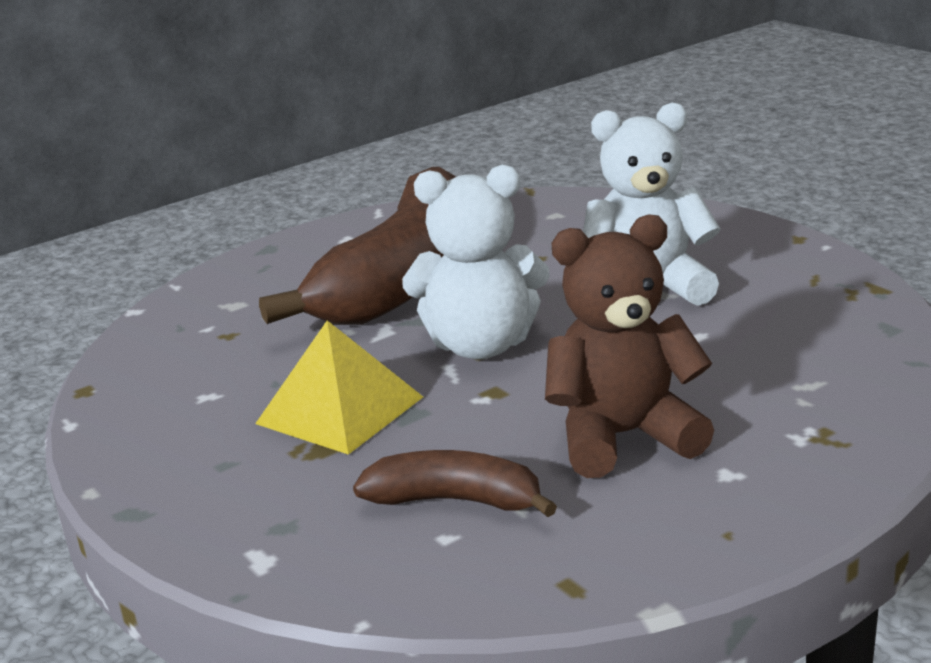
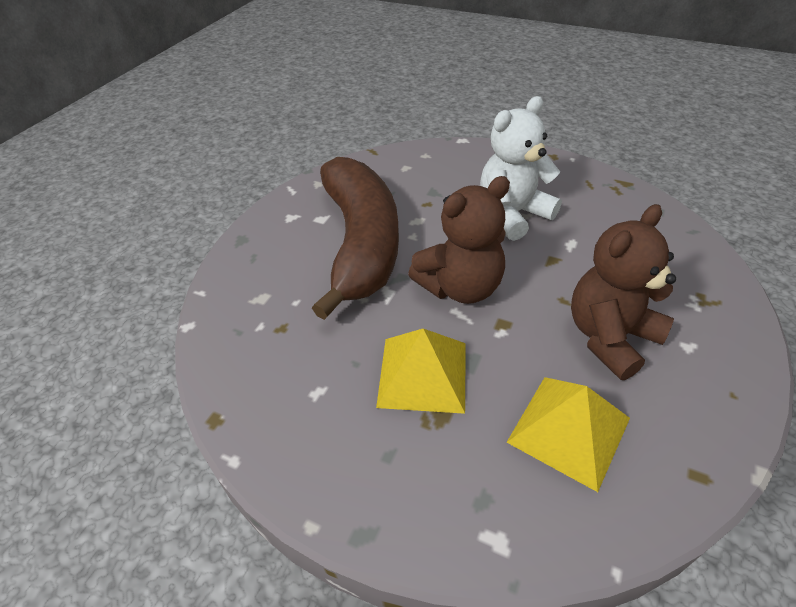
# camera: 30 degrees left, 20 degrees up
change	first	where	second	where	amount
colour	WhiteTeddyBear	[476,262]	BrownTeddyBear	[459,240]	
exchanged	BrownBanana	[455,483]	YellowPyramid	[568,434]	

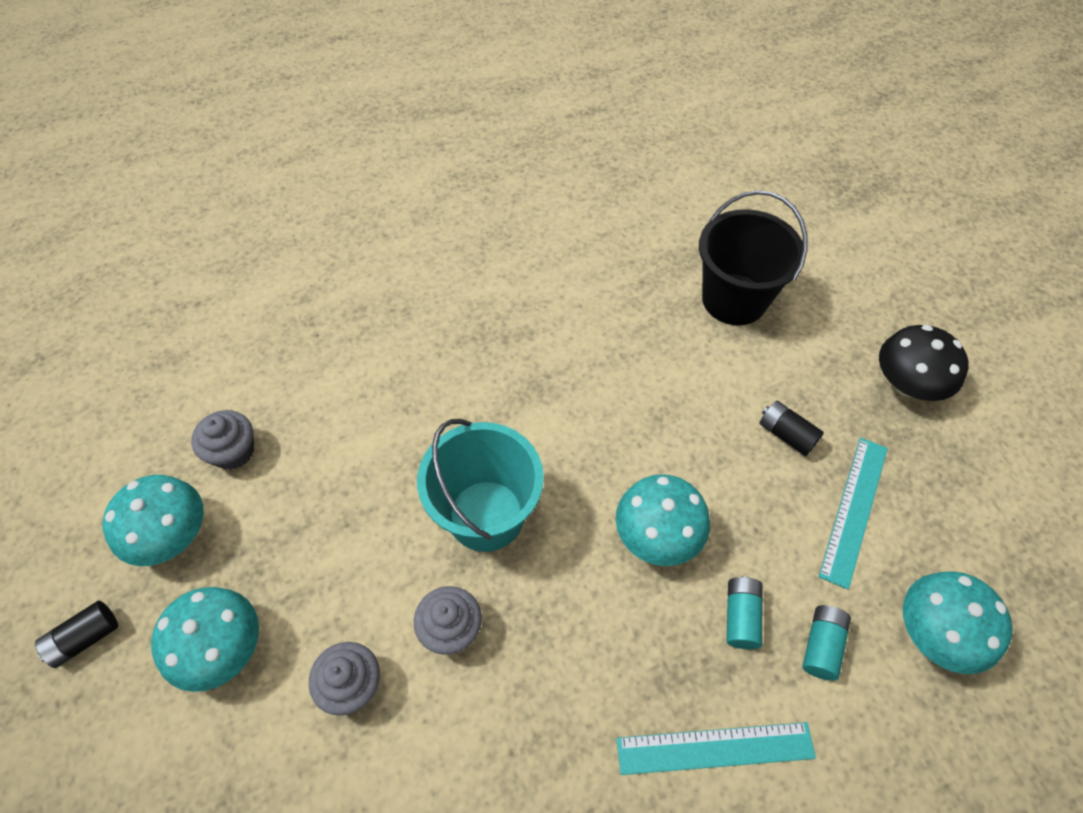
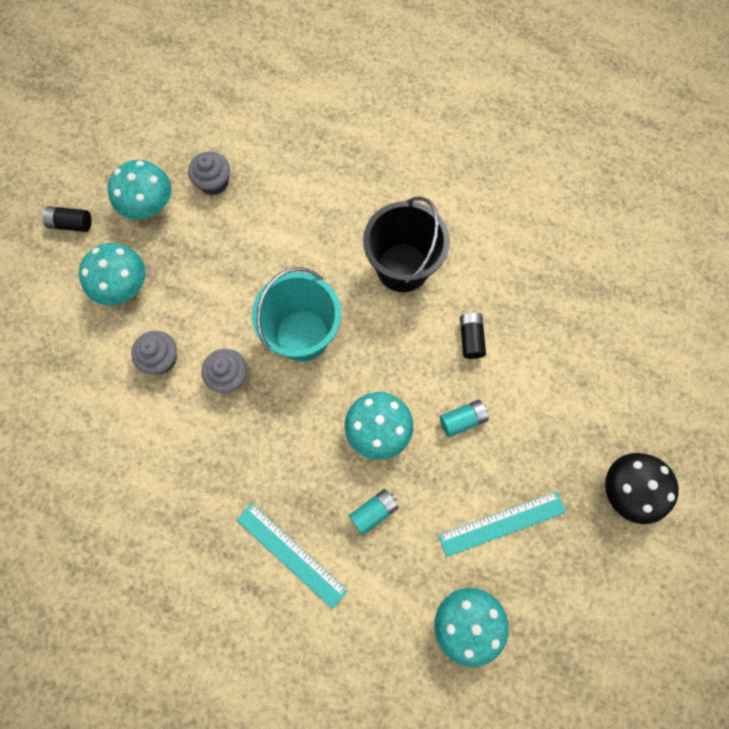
# camera: 45 degrees right, 15 degrees up
change	first	where	second	where	amount
relocated	BlackBucket	[753,257]		[406,244]	
relocated	TurquoiseBattery	[827,643]		[464,418]	
relocated	BlackBattery	[792,428]		[473,335]	

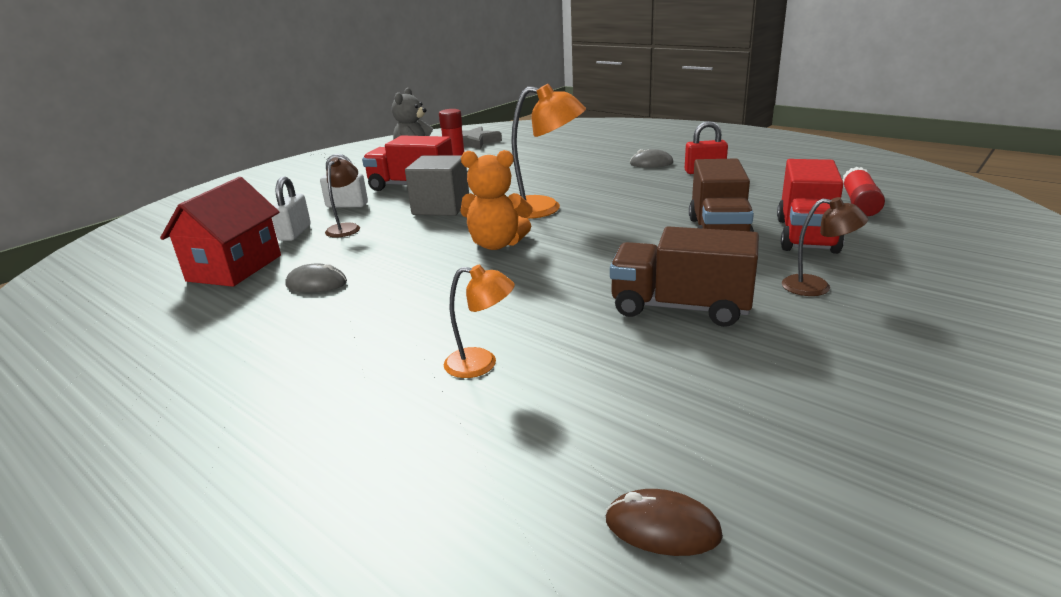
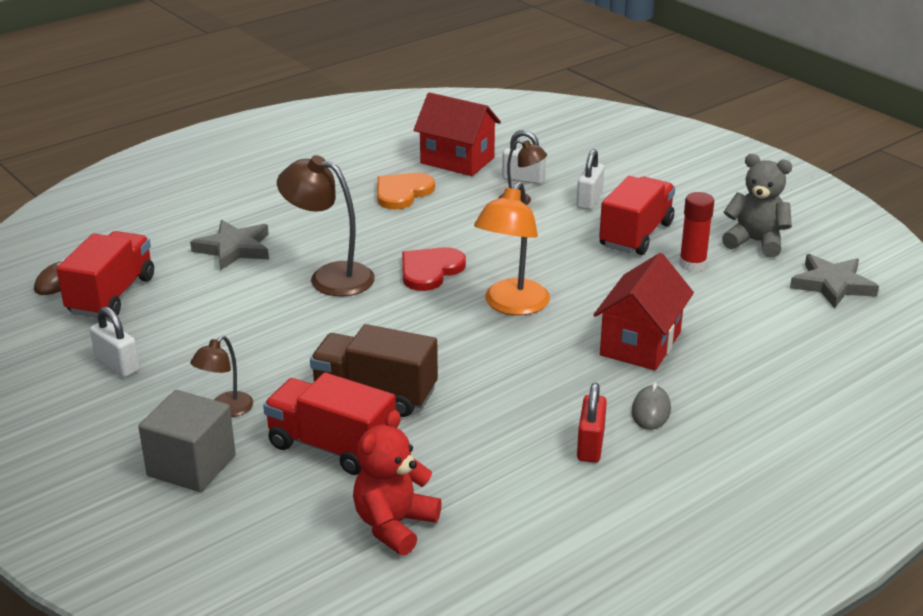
# camera: 100 degrees right, 5 degrees up
change	first	where	second	where	amount
appeared			RedTruck	[105,274]	
appeared			WhitePadlock	[115,342]	
relocated	GreyCube	[437,185]		[187,441]	
exchanged	OrangeLamp	[479,321]	GreyStar	[229,245]	
appeared			BrownLamp	[326,225]	
exchanged	RedGlueStick	[863,191]	RedTeddyBear	[397,483]	
exchanged	GreyMouse	[316,278]	OrangeHeart	[406,191]	
exchanged	OrangeTeddyBear	[496,200]	RedHeart	[434,269]	
appeared			RedHouse	[643,311]	
missing	BrownTruck	[684,276]			

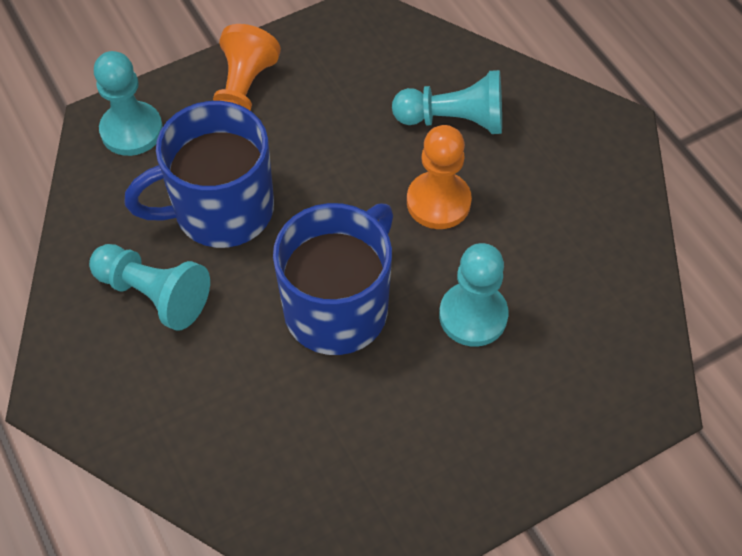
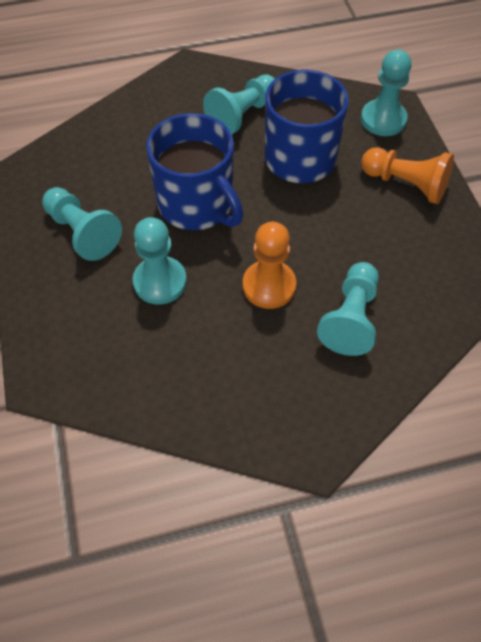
# camera: 105 degrees right, 0 degrees up
change	first	where	second	where	amount
appeared			TurquoisePawn	[82,224]	

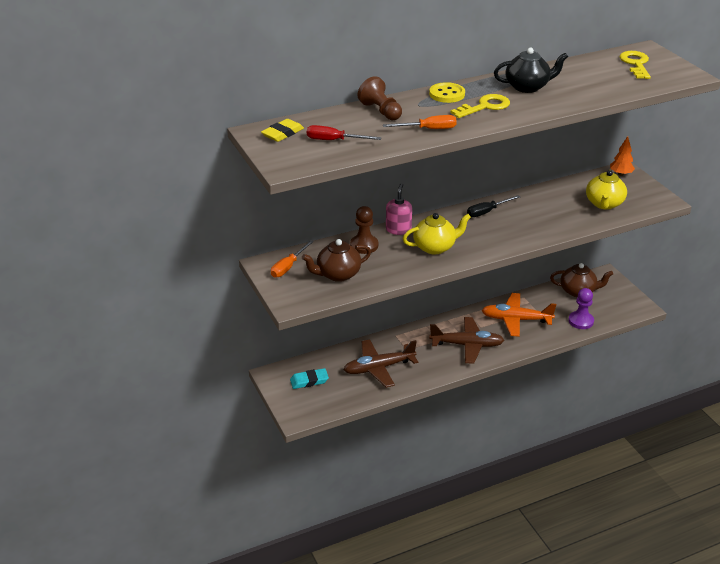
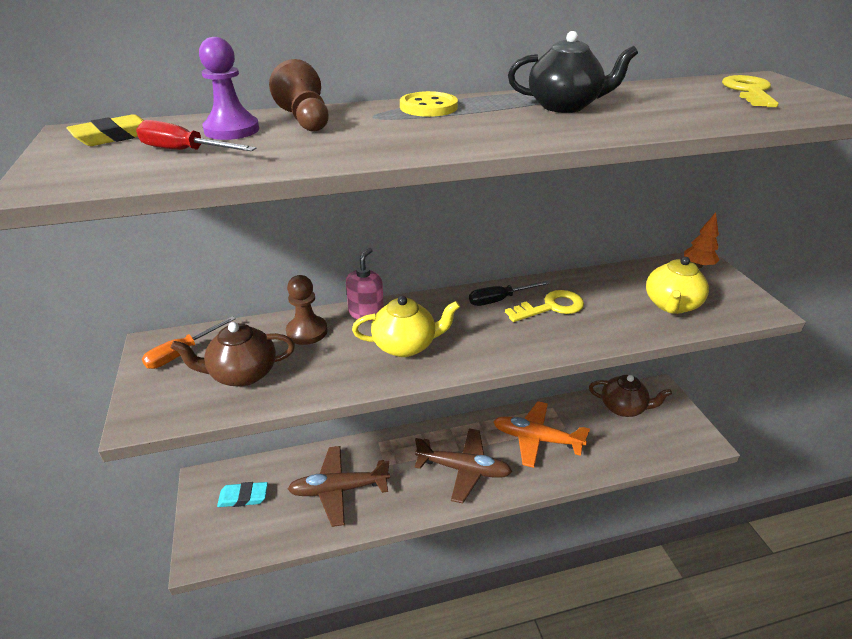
# camera: 10 degrees right, 0 degrees up
change	first	where	second	where	amount
relocated	PurplePawn	[581,308]		[229,88]	
relocated	YellowKey	[480,106]		[544,306]	
missing	OrangeScrewdriver	[420,122]			

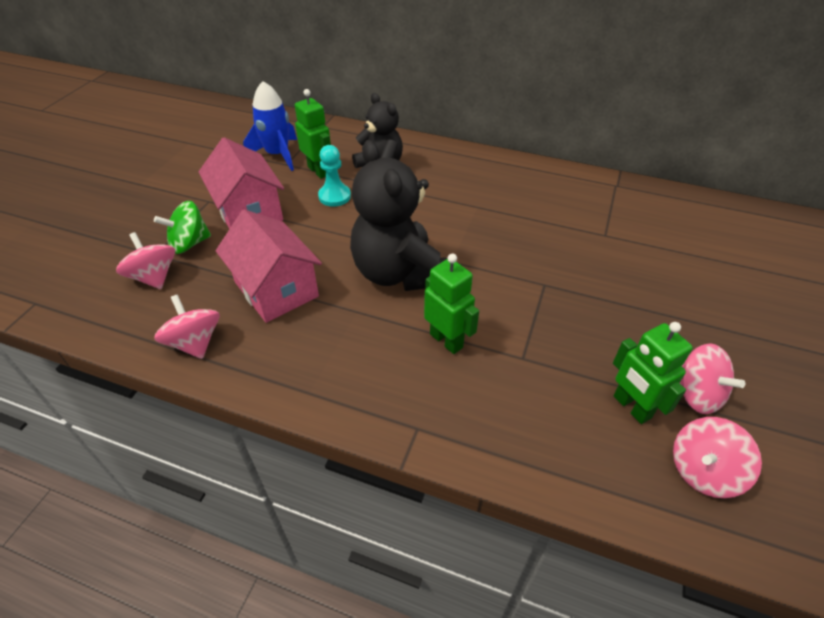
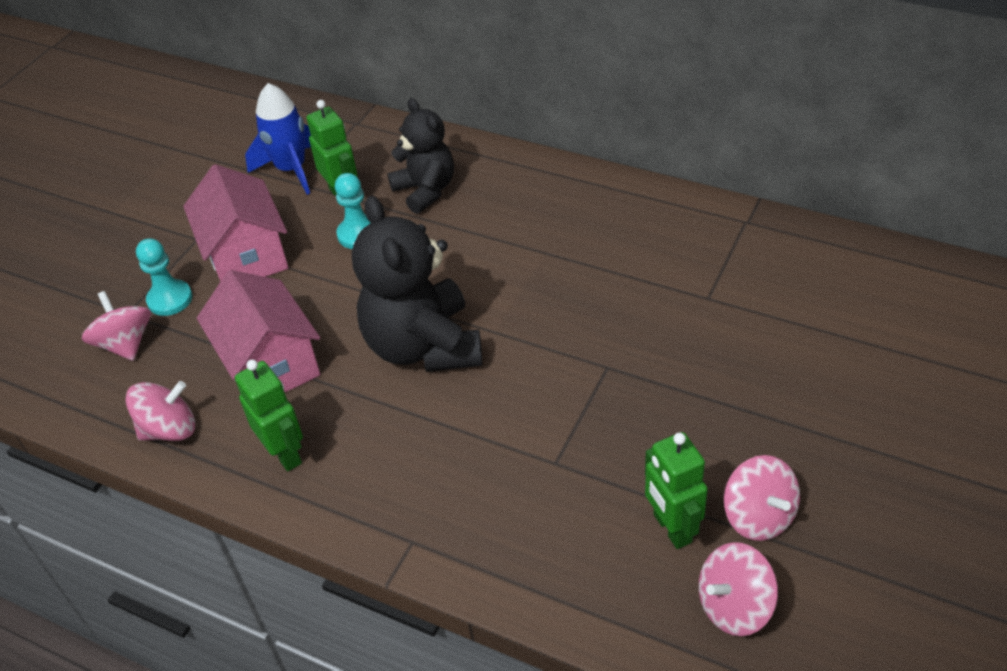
# camera: 10 degrees right, 0 degrees up
change	first	where	second	where	amount
spun	PinkSpinningTop	[187,326]		[160,411]	90 degrees clockwise
exchanged	GreenSpinningTop	[182,227]	TurquoisePawn	[164,277]	
relocated	GreenRobot	[451,304]		[269,415]	

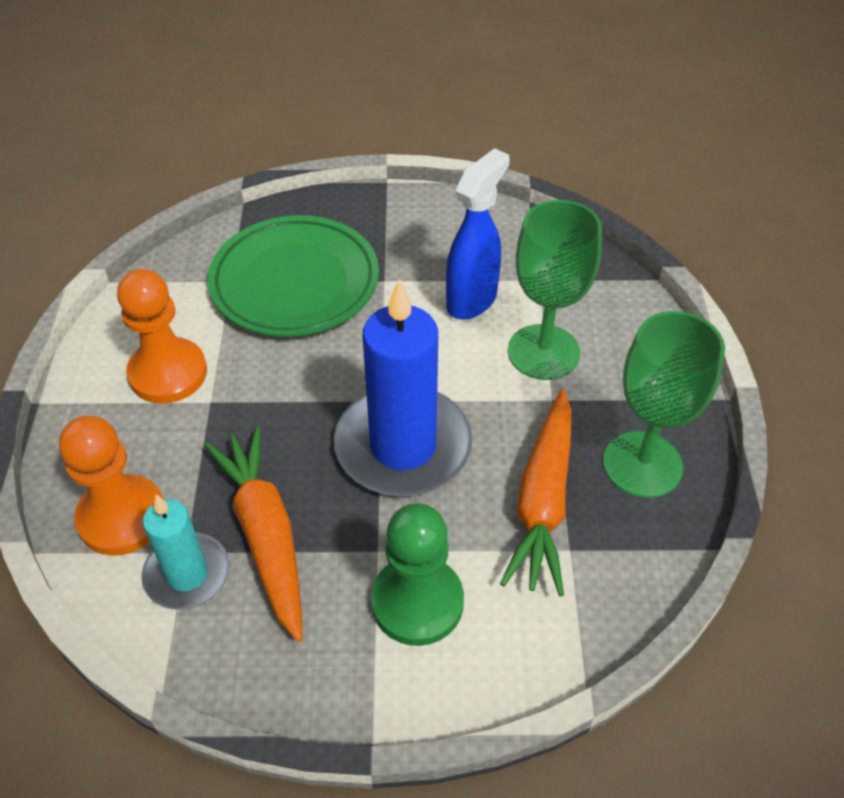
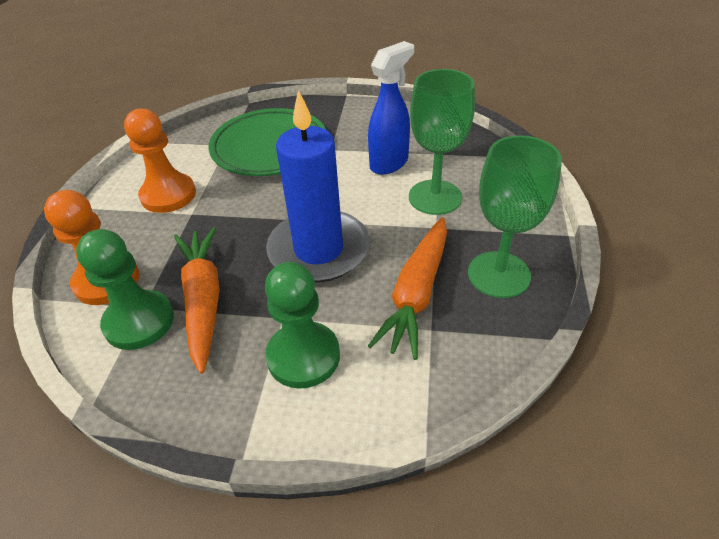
# camera: 10 degrees right, 5 degrees down
change	first	where	second	where	amount
exchanged	TurquoiseCandle	[186,552]	GreenPawn	[125,289]	

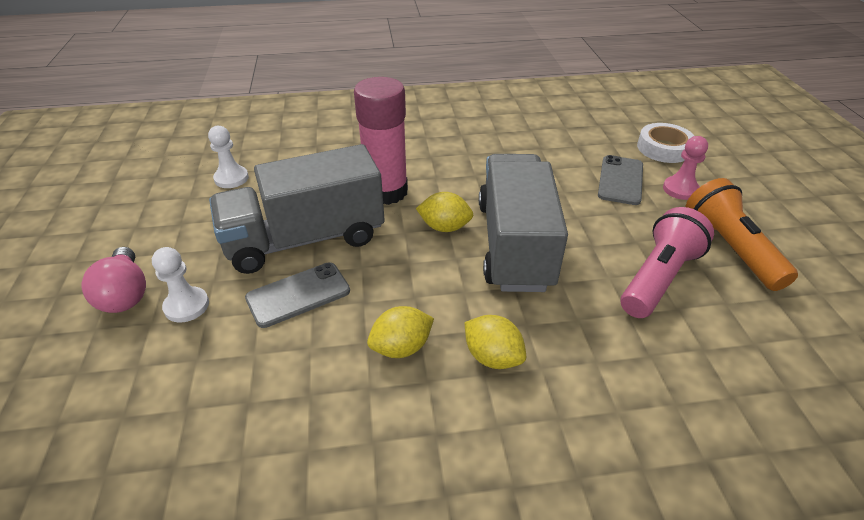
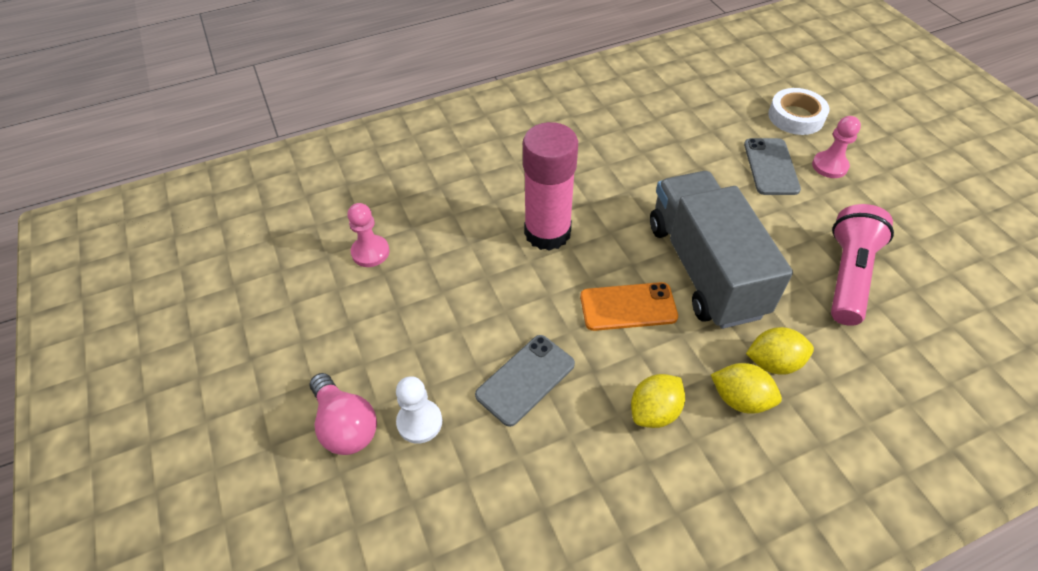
# camera: 15 degrees left, 10 degrees up
change	first	where	second	where	amount
colour	WhitePawn	[228,157]	PinkPawn	[368,235]	
appeared			OrangePhone	[629,306]	
relocated	YellowLemon	[445,212]		[780,351]	
missing	GreyTruck	[297,209]			
missing	OrangeFlashlight	[741,234]			

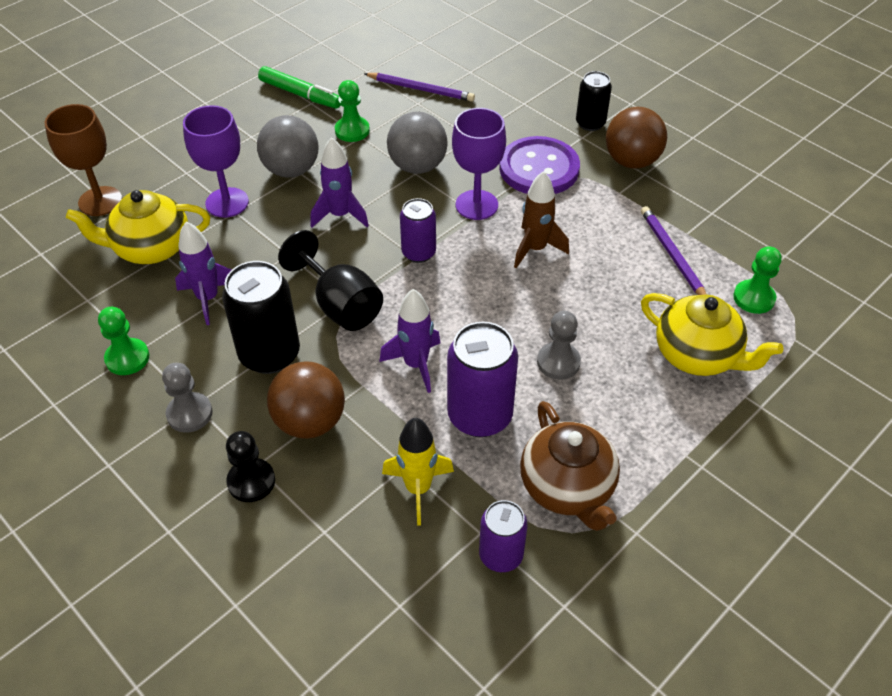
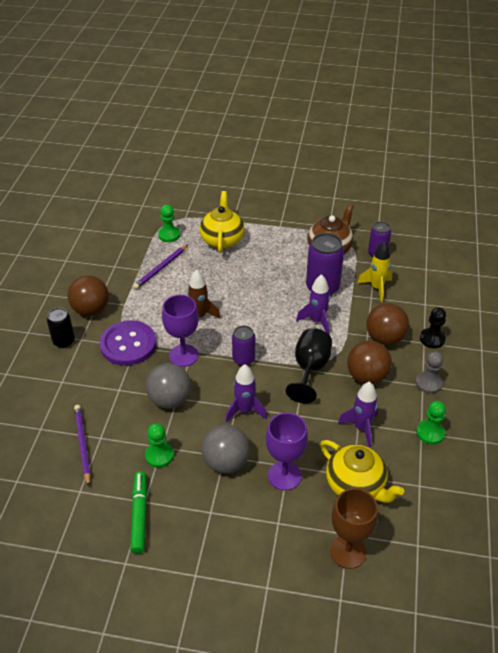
# camera: 125 degrees left, 5 degrees down
change	first	where	second	where	amount
exchanged	BlackCan	[261,317]	BrownBall	[369,362]	
missing	GreyPawn	[559,345]			

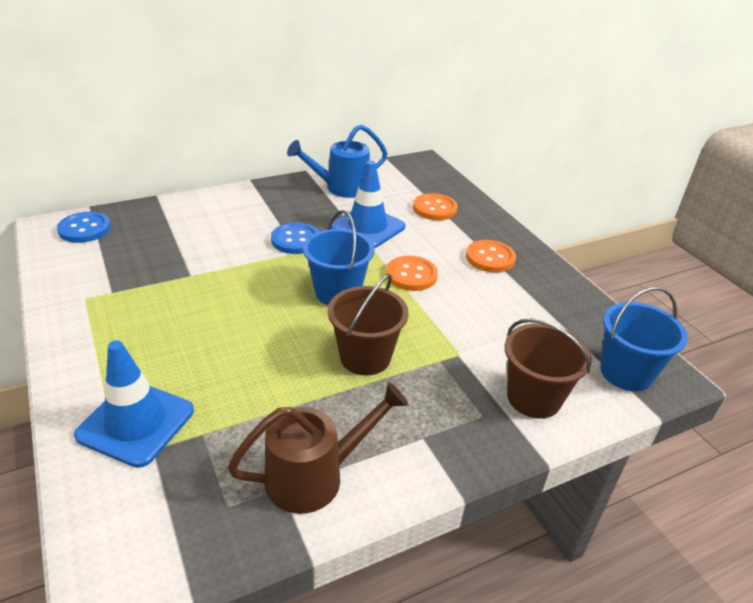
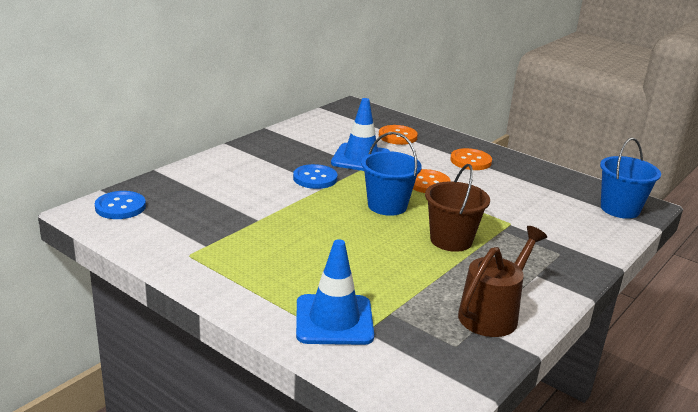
# camera: 25 degrees left, 10 degrees down
change	first	where	second	where	amount
missing	BlueWateringCan	[337,161]			
missing	BrownBucket	[548,368]			

